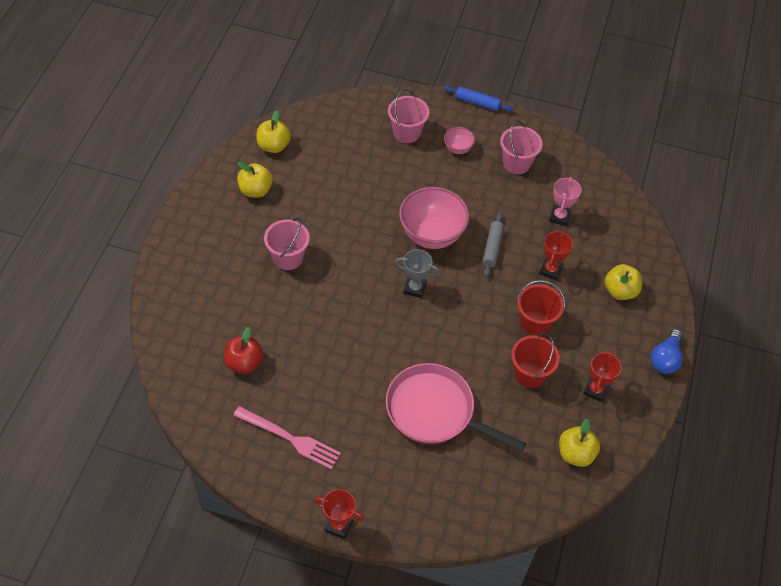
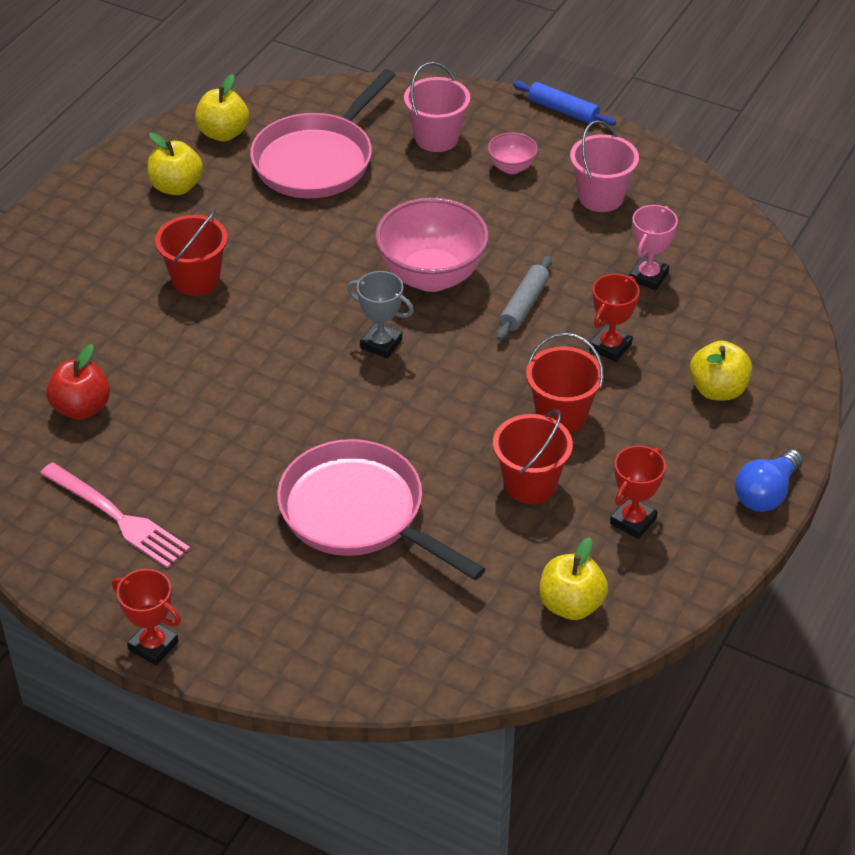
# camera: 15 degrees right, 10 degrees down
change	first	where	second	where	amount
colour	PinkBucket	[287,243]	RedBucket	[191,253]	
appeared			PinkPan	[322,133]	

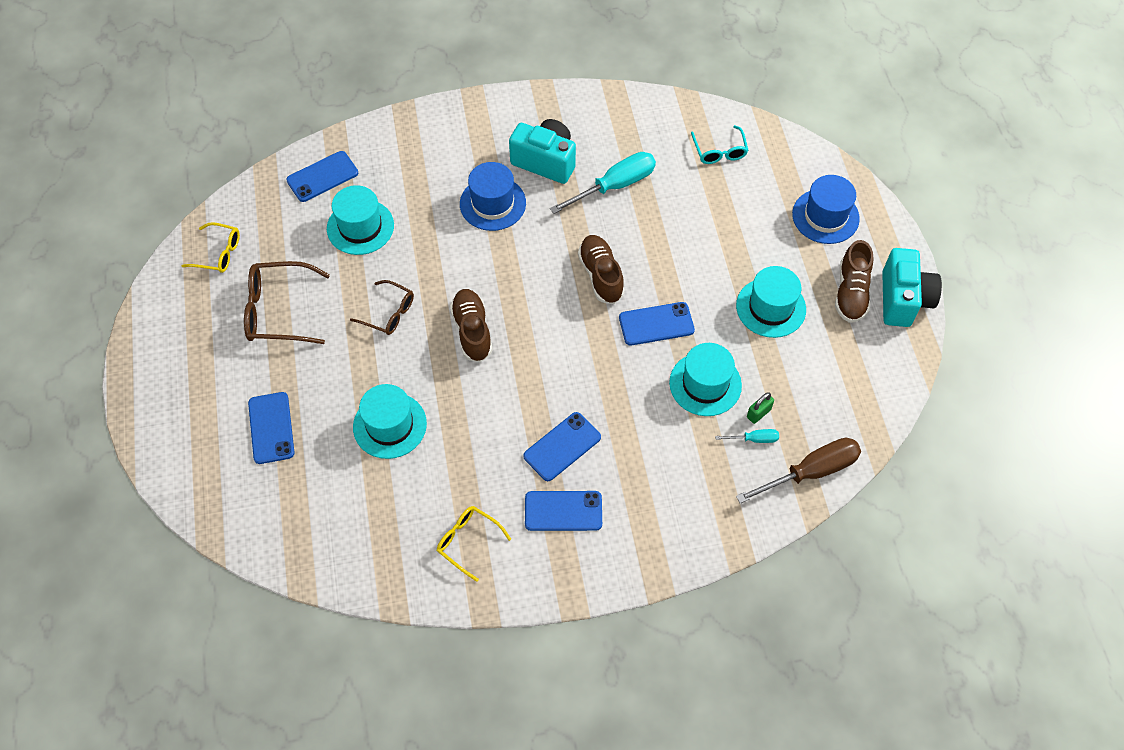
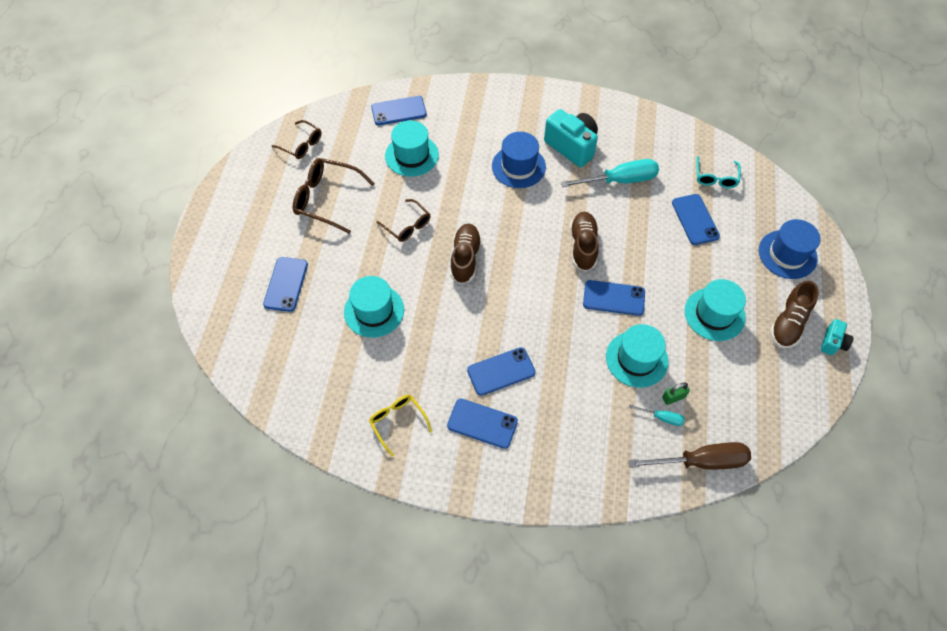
# camera: 20 degrees right, 0 degrees up
change	first	where	second	where	amount
colour	YellowGlasses	[211,247]	BrownGlasses	[297,139]	
appeared			BluePhone	[696,219]	
size	TurquoiseCamera	[912,287]		[837,337]	x0.52

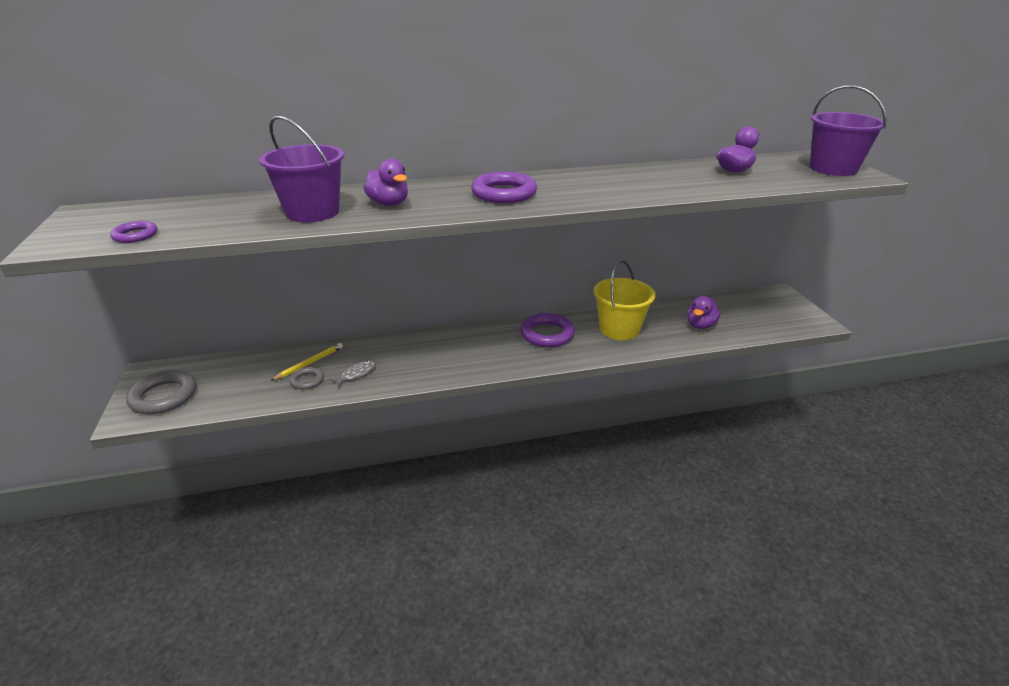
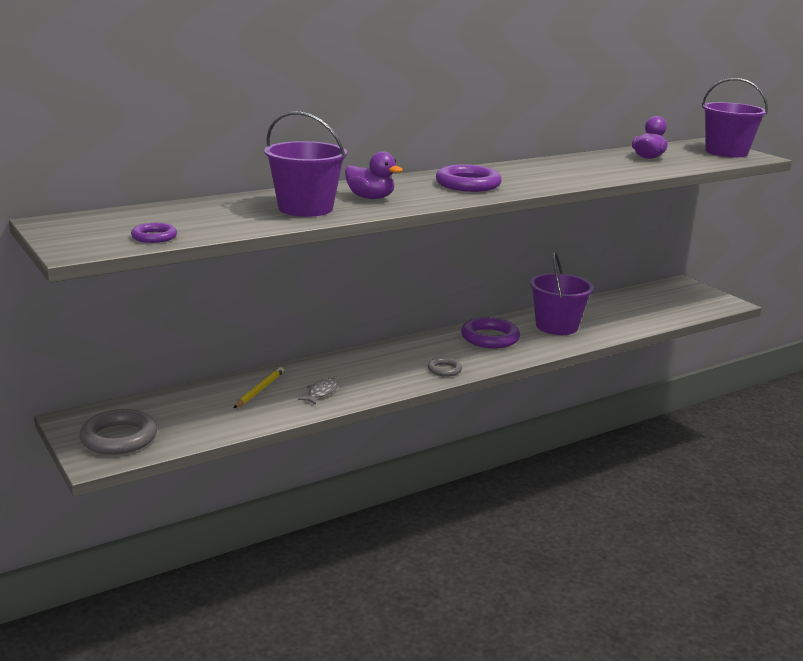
# camera: 20 degrees left, 10 degrees down
change	first	where	second	where	amount
relocated	GreyRing	[307,378]		[445,367]	
colour	YellowBucket	[624,300]	PurpleBucket	[562,293]	
missing	PurpleDuck	[704,312]			

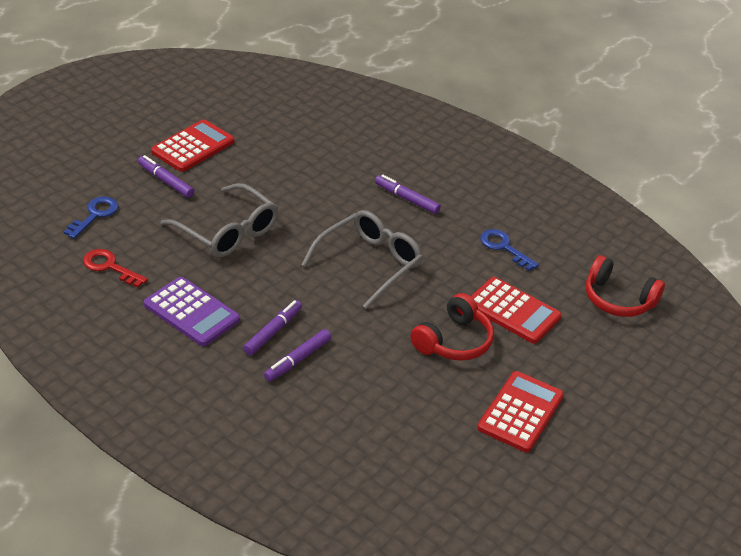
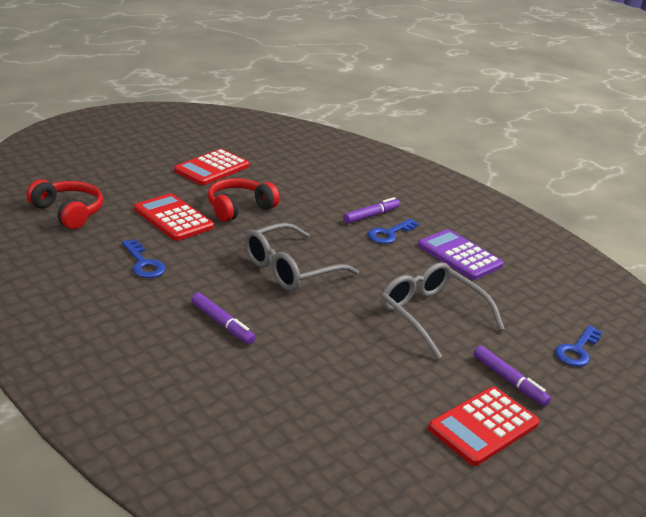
# camera: 170 degrees left, 10 degrees down
change	first	where	second	where	amount
exchanged	PurpleMarker	[272,327]	BlueKey	[393,231]	
missing	RedKey	[115,268]			

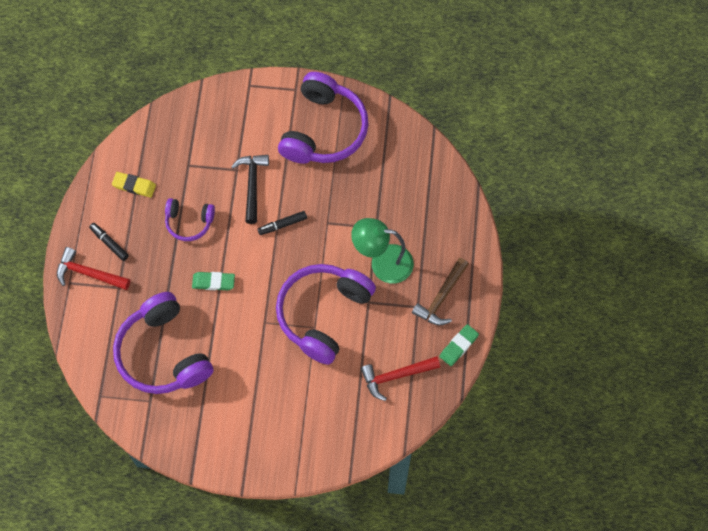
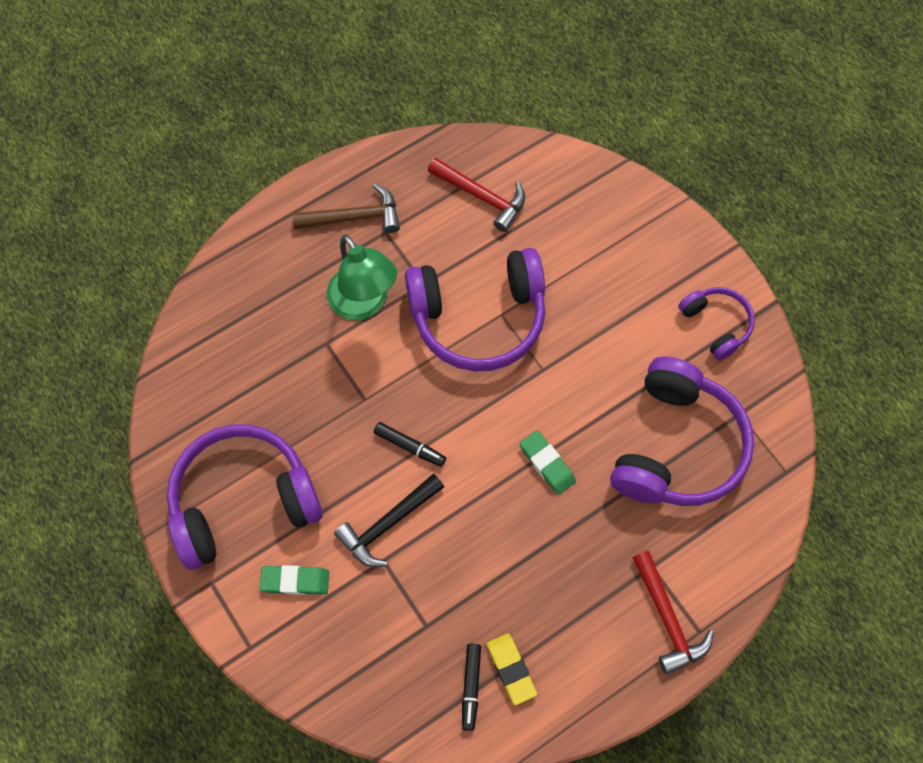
# camera: 130 degrees left, 0 degrees up
change	first	where	second	where	amount
relocated	GreenEraser	[459,345]		[294,580]	
relocated	BlackMarker	[109,242]		[471,687]	
relocated	PurpleHeadphones	[190,219]		[716,323]	

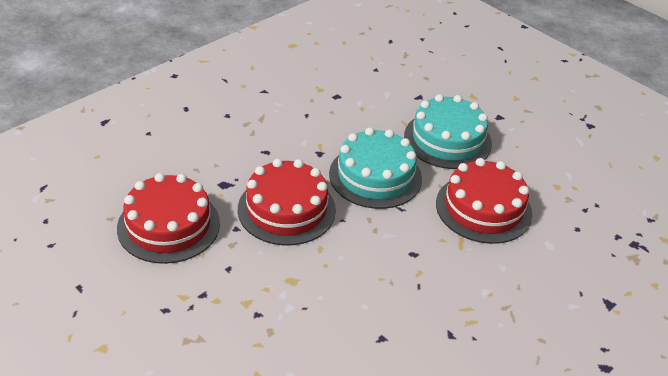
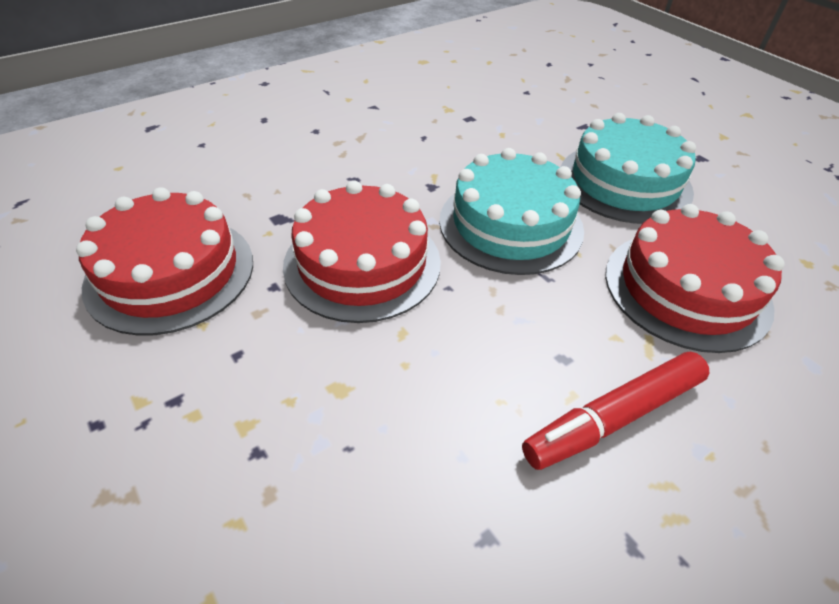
# camera: 10 degrees right, 5 degrees up
change	first	where	second	where	amount
appeared			RedMarker	[616,411]	

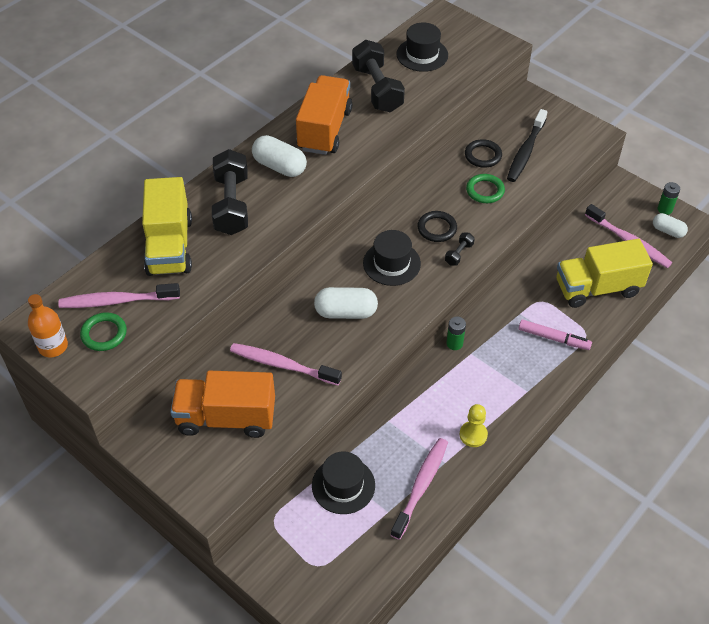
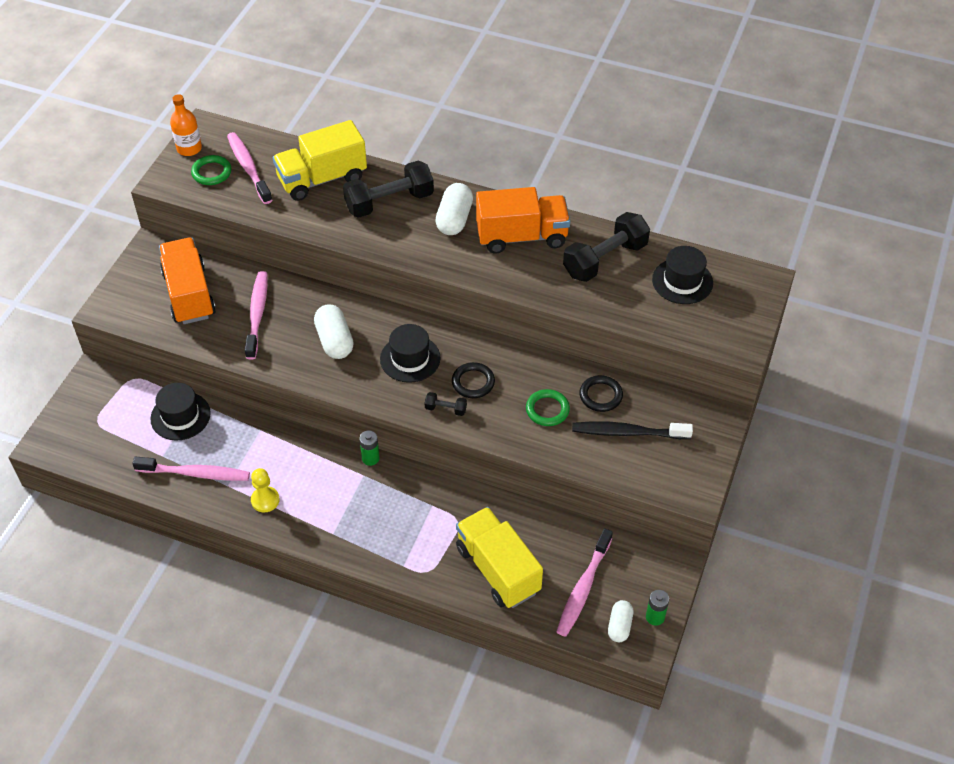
# camera: 70 degrees right, 0 degrees up
change	first	where	second	where	amount
missing	PinkMarker	[555,334]			

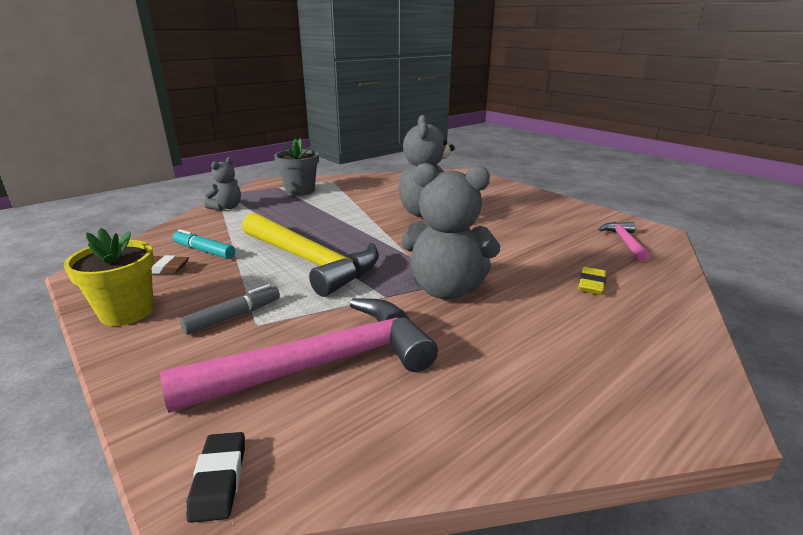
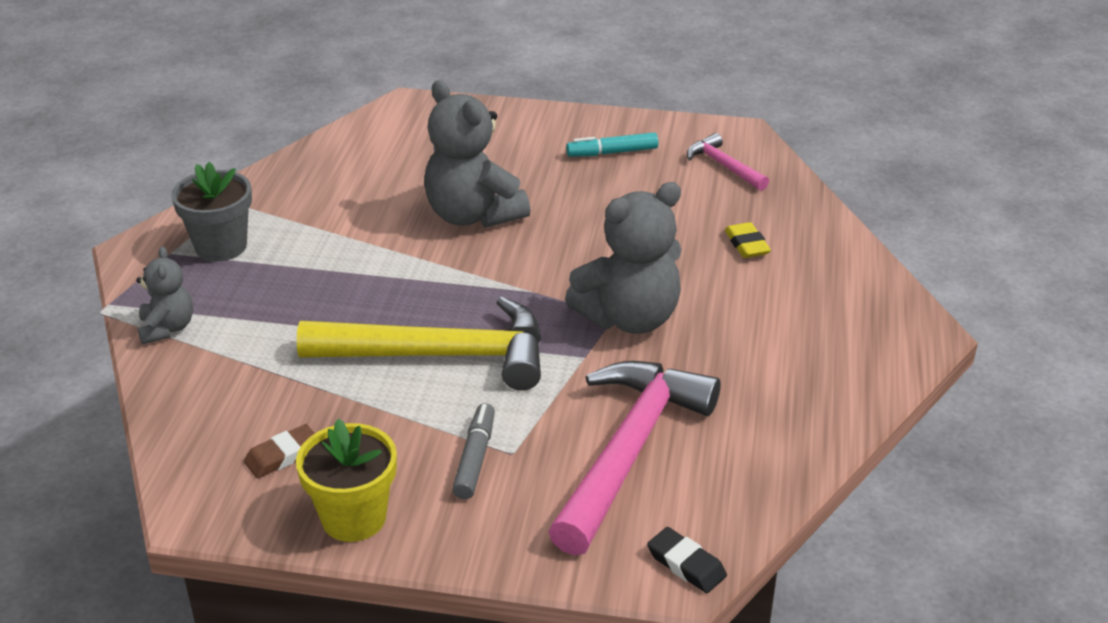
# camera: 40 degrees left, 10 degrees up
change	first	where	second	where	amount
relocated	TurquoiseMarker	[204,244]		[612,144]	

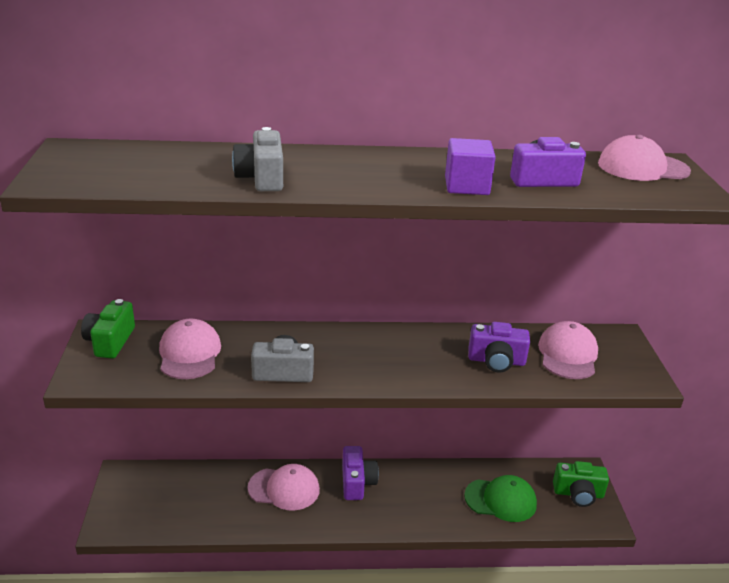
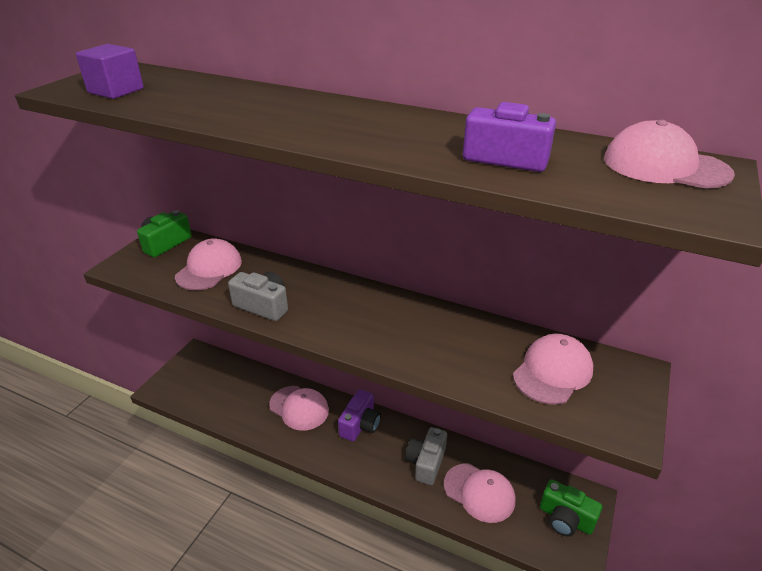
# camera: 30 degrees right, 5 degrees up
change	first	where	second	where	amount
relocated	PurpleCube	[470,166]		[110,71]	
relocated	GreyCamera	[257,159]		[426,456]	
colour	GreenCap	[500,498]	PinkCap	[479,493]	
missing	PurpleCamera	[499,347]			

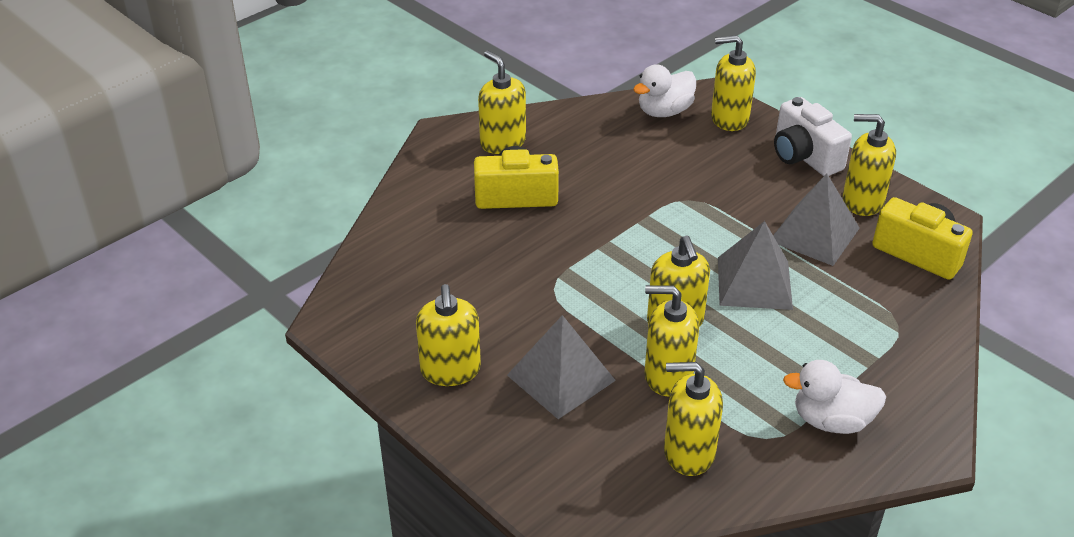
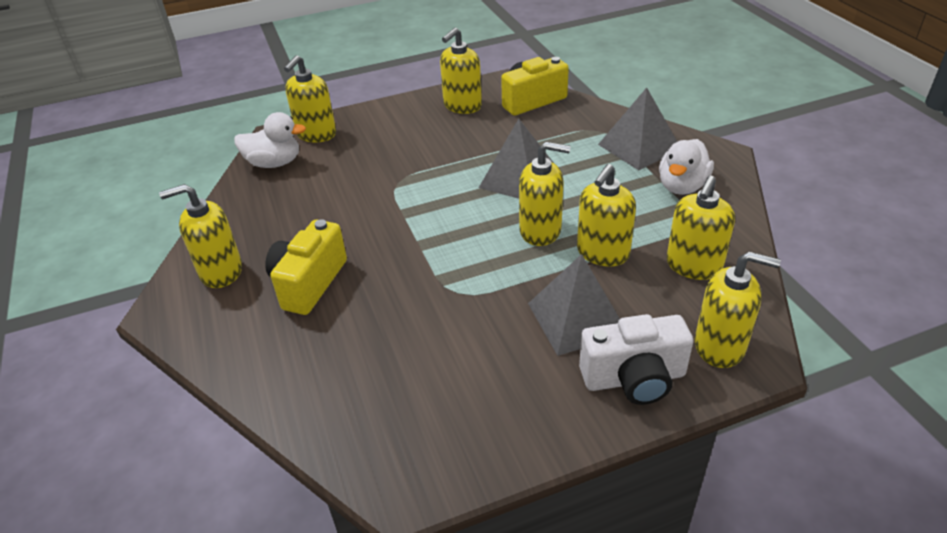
# camera: 65 degrees left, 0 degrees up
change	first	where	second	where	amount
spun	WhiteDuck	[664,90]		[270,140]	75 degrees counterclockwise
relocated	WhiteCamera	[813,136]		[636,359]	
relocated	GreyPyramid	[816,219]		[637,129]	
relocated	YellowSoapDispenser	[448,335]		[738,309]	

